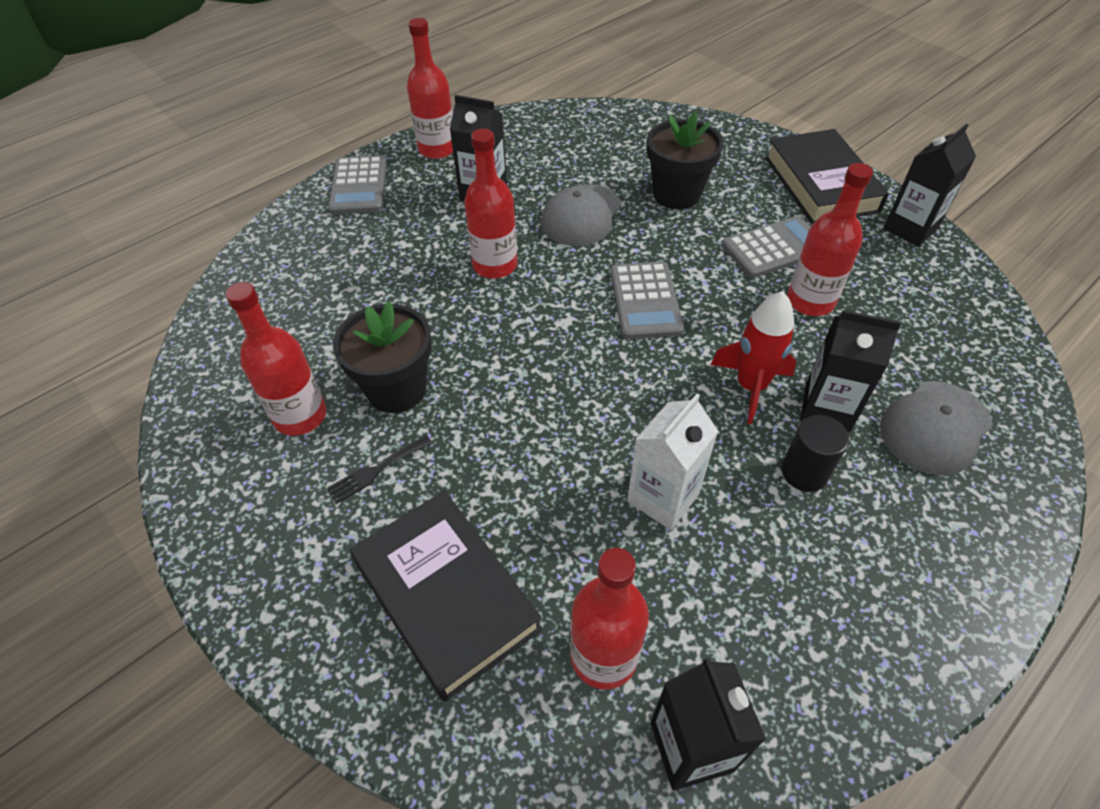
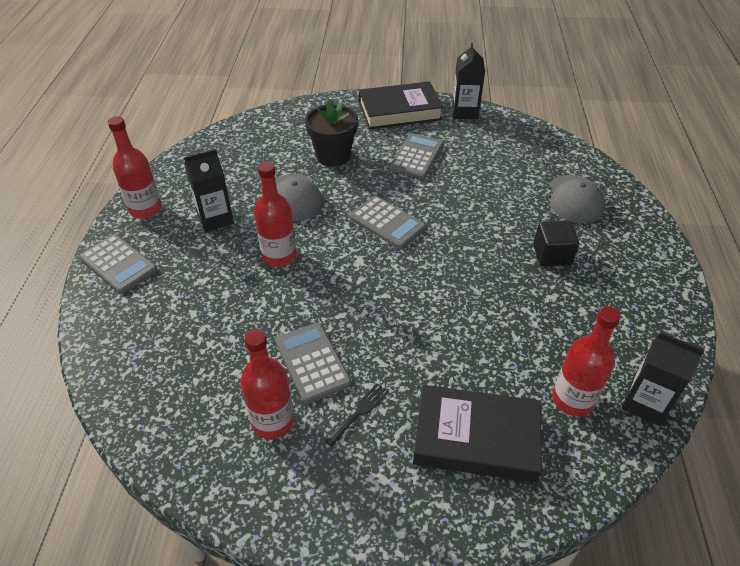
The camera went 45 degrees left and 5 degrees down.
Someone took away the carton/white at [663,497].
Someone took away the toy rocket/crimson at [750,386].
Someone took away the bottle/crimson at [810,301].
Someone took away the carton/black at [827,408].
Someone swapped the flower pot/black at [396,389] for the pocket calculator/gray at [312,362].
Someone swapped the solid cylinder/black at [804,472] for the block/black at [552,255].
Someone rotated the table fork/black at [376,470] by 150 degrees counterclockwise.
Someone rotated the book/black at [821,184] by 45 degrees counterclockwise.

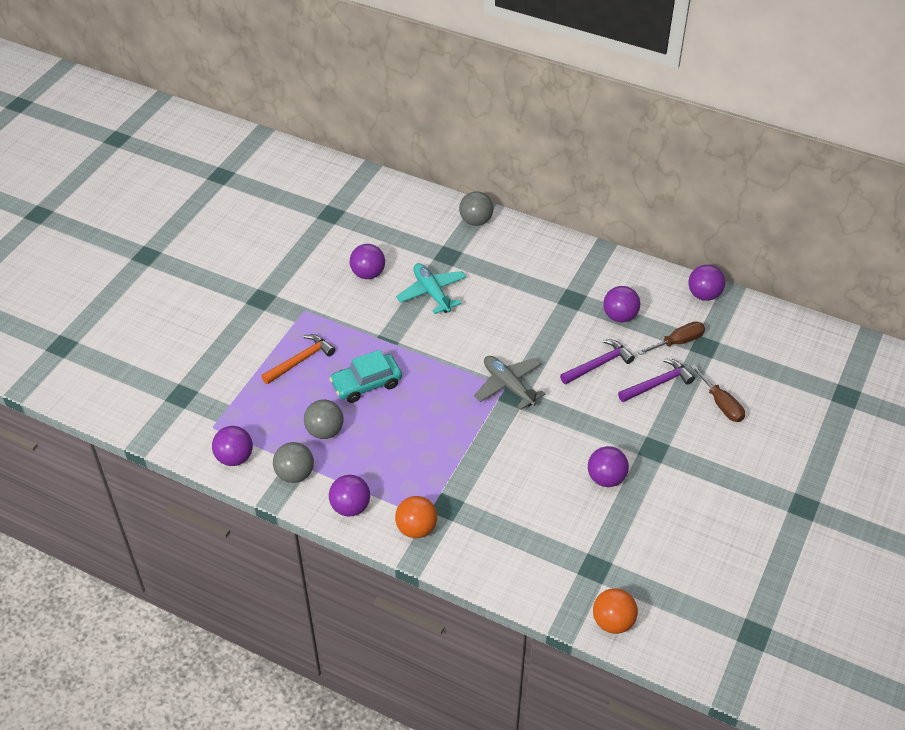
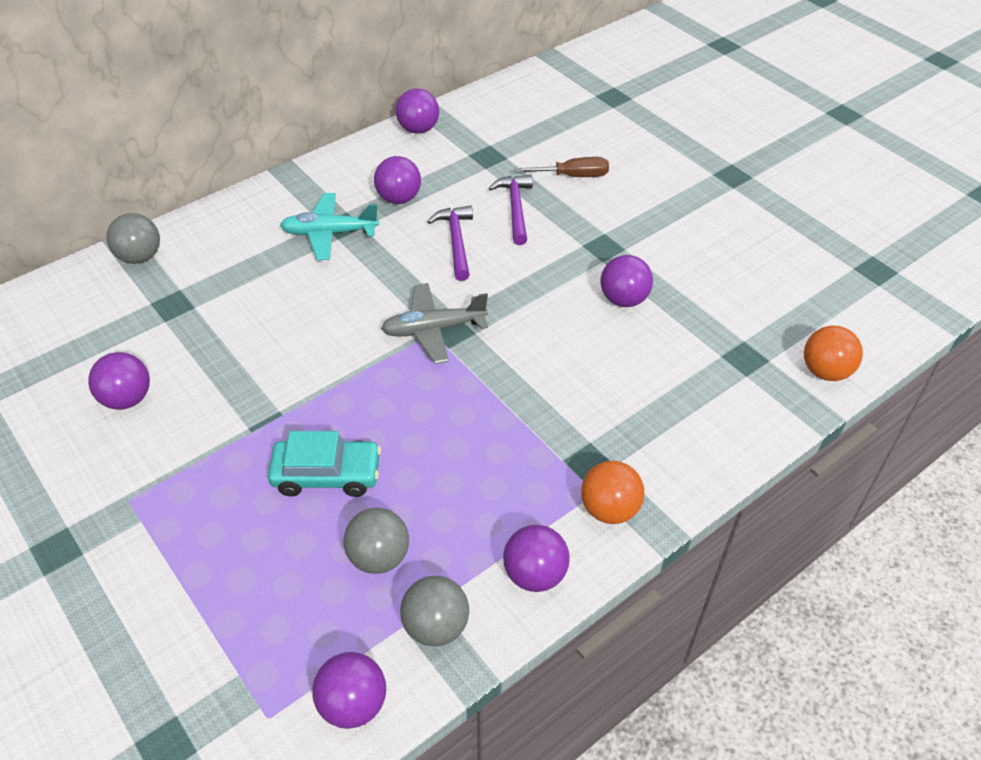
The camera went 65 degrees left and 0 degrees up.
Someone took away the carpenter's hammer/orange at [301,360].
Someone took away the screwdriver/brown at [678,342].
Someone carried the plane/aqua from [432,293] to [329,233].
Someone rotated the toy car/aqua at [366,384] by 90 degrees counterclockwise.

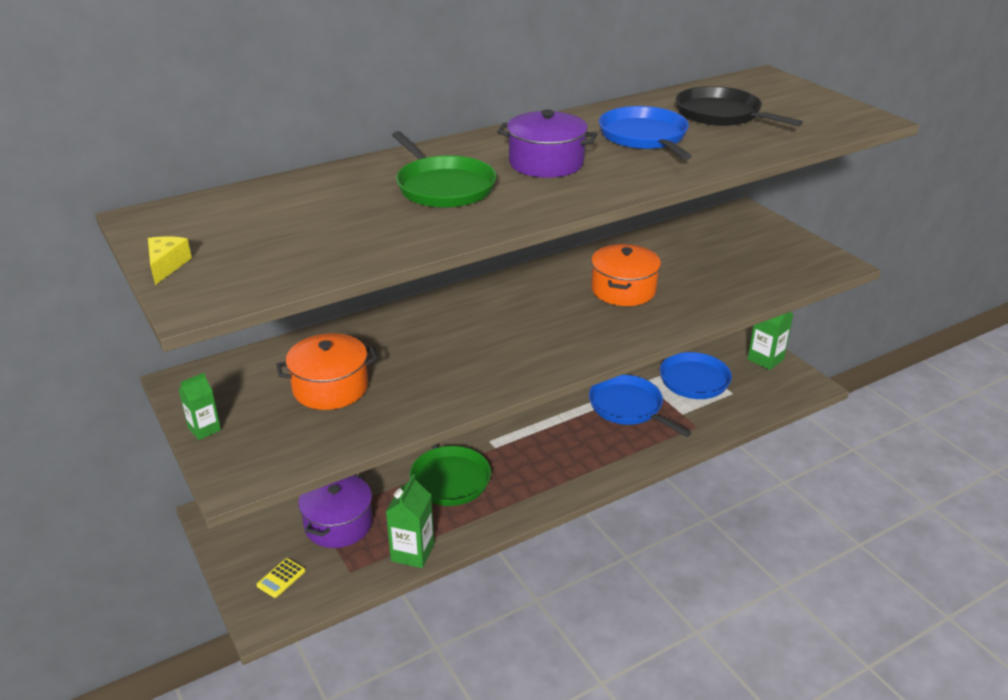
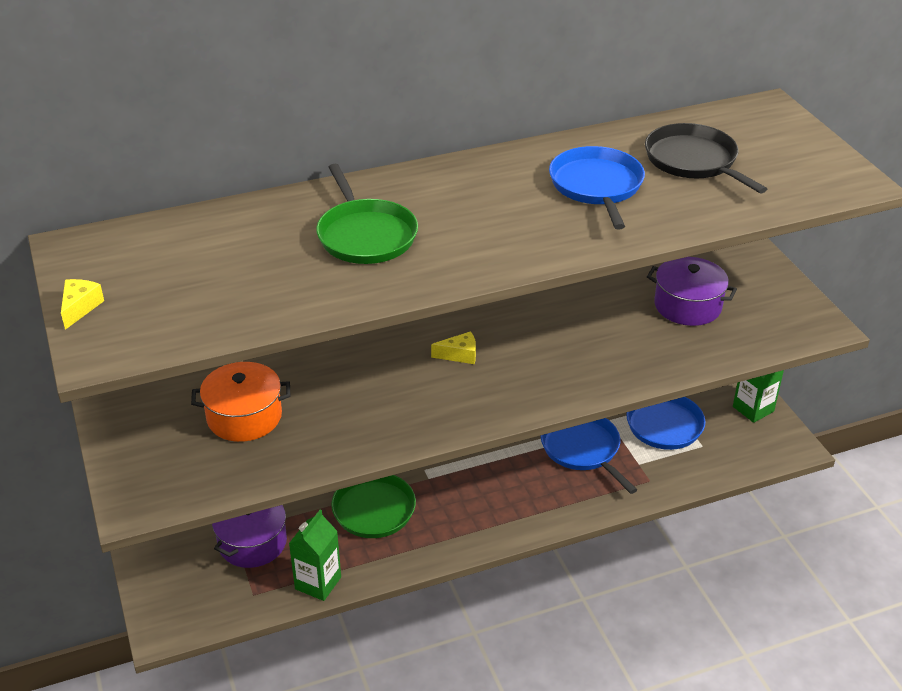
The camera went 10 degrees right and 5 degrees up.
Someone took away the carton/green at [204,429].
Someone took away the pocket calculator/yellow at [281,578].
Someone took away the stockpot/orange at [623,290].
Someone put down the cheese/yellow at [459,355].
Someone carried the stockpot/royal purple from [546,163] to [687,306].

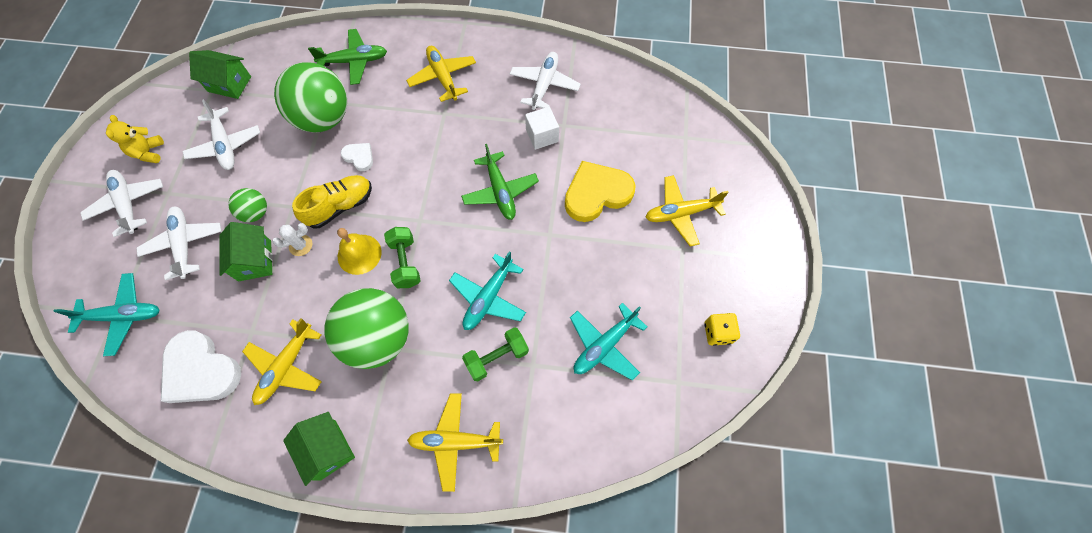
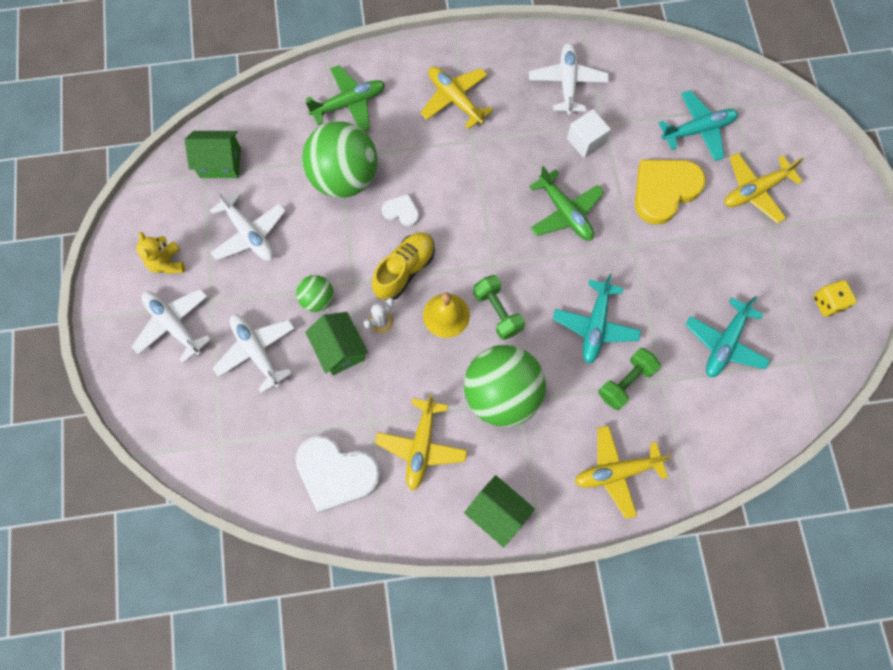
The camera went 15 degrees left and 5 degrees up.
Someone carried the plane/aqua from [123,316] to [698,130].

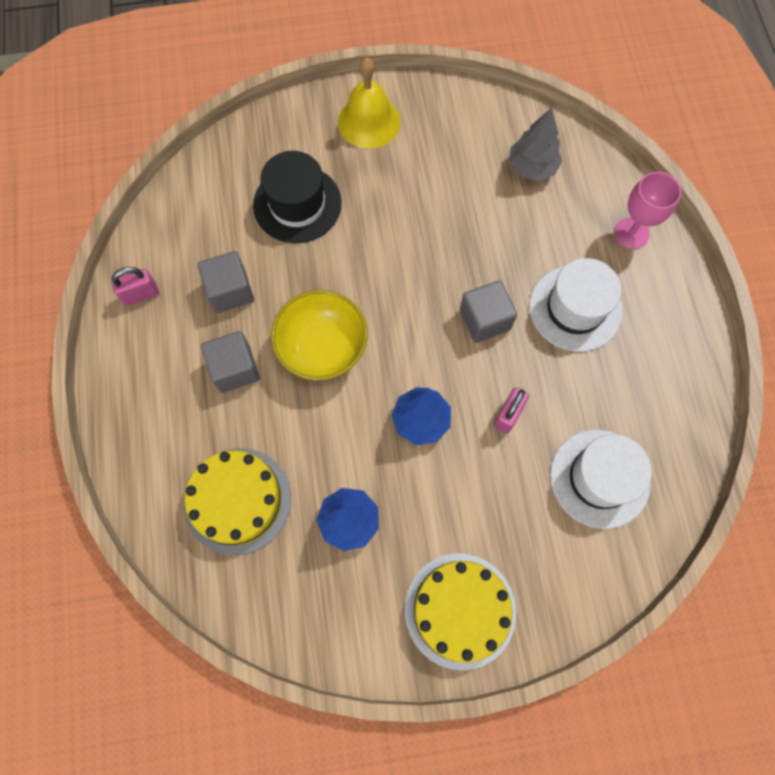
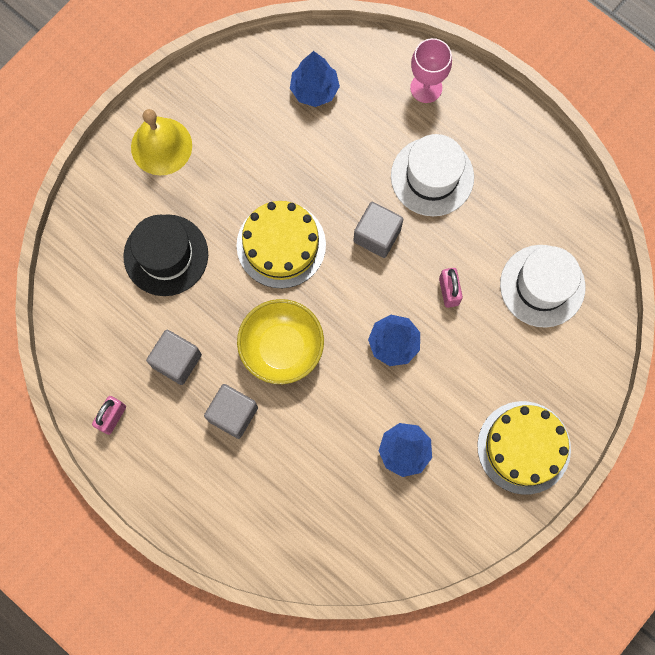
The camera went 40 degrees left and 5 degrees up.
Someone carried the gateau/yellow from [237,500] to [281,245].
Someone repainted the tree/gray at [532,167], which became the tree/blue at [314,90].

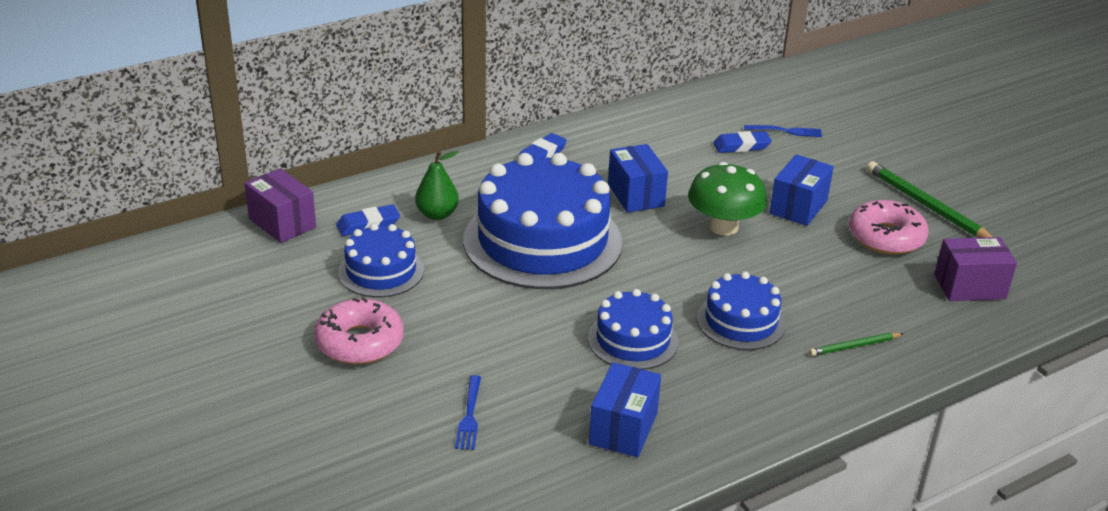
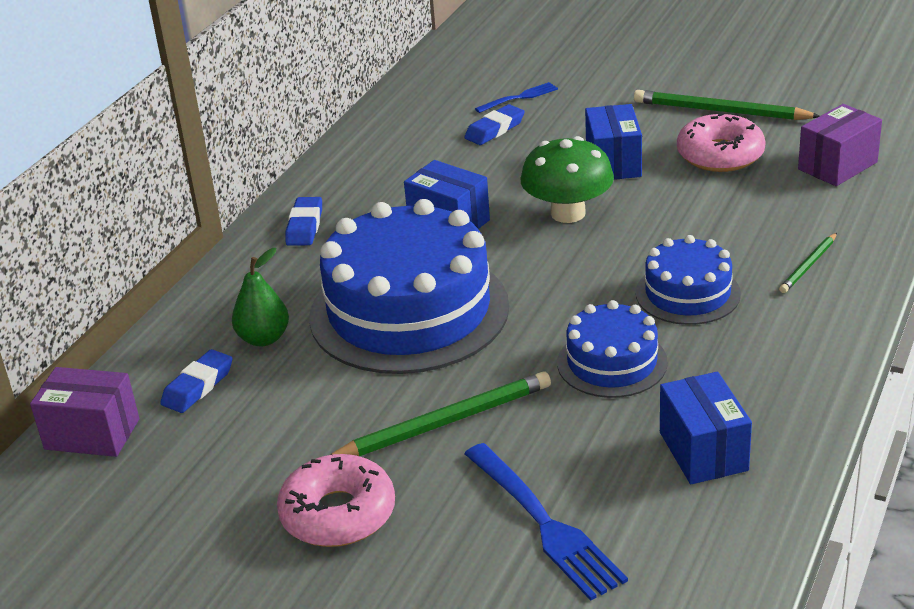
The camera went 30 degrees left and 0 degrees up.
Someone took away the gateau/blue at [381,271].
Someone put down the pencil/green at [444,422].
Someone scaled the table fork/blue at [469,415] by 1.80.

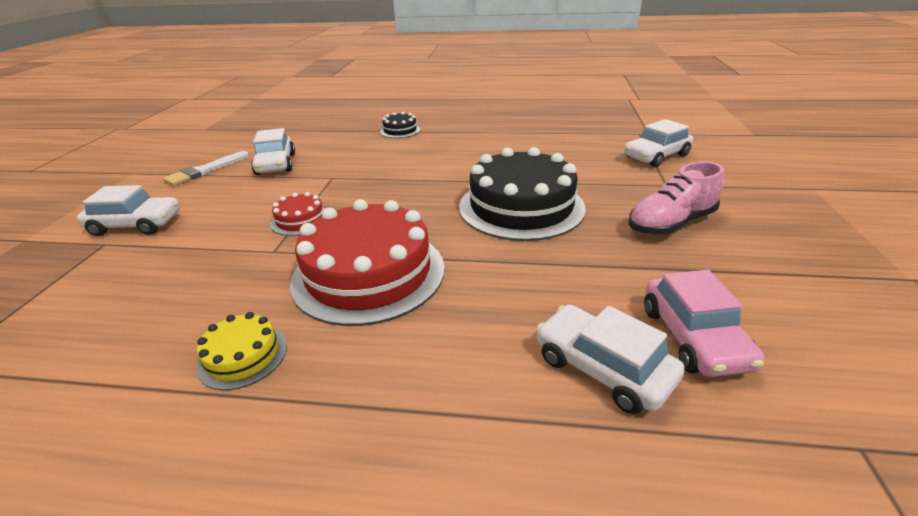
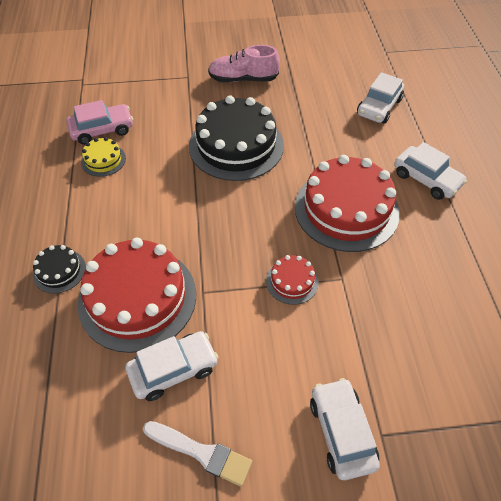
The camera went 105 degrees left and 20 degrees up.
Someone put down the gateau/crimson at [137,298].
Someone carried the gateau/yellow from [243,356] to [103,160].
Someone carried the toy car/white from [656,156] to [426,179].
Someone carried the toy car/rose-pink from [693,337] to [102,130].
Someone rotated the lace-up shoe/rose-pink at [670,223] by 135 degrees clockwise.

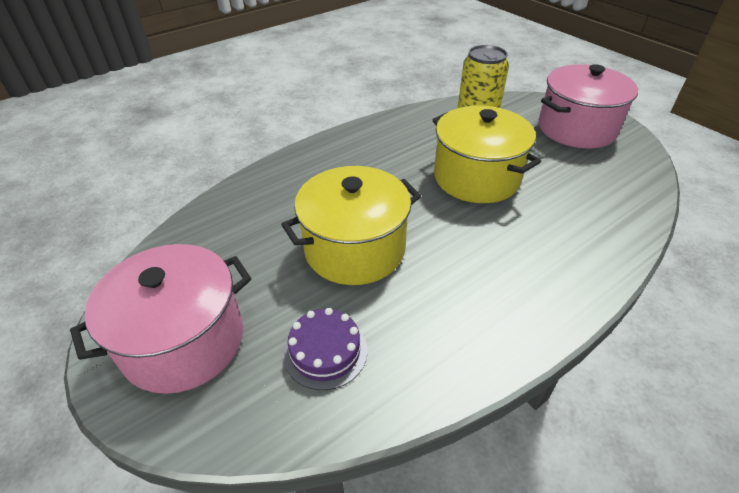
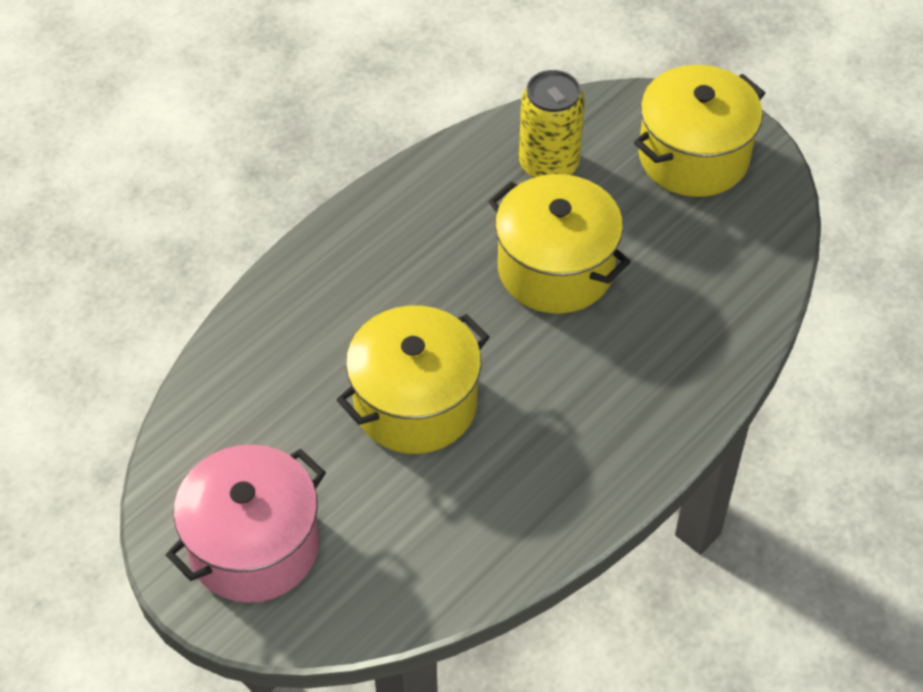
The camera went 10 degrees left and 10 degrees up.
Someone took away the gateau/royal purple at [325,351].
Someone repainted the stockpot/rose-pink at [576,128], which became the stockpot/yellow at [693,156].

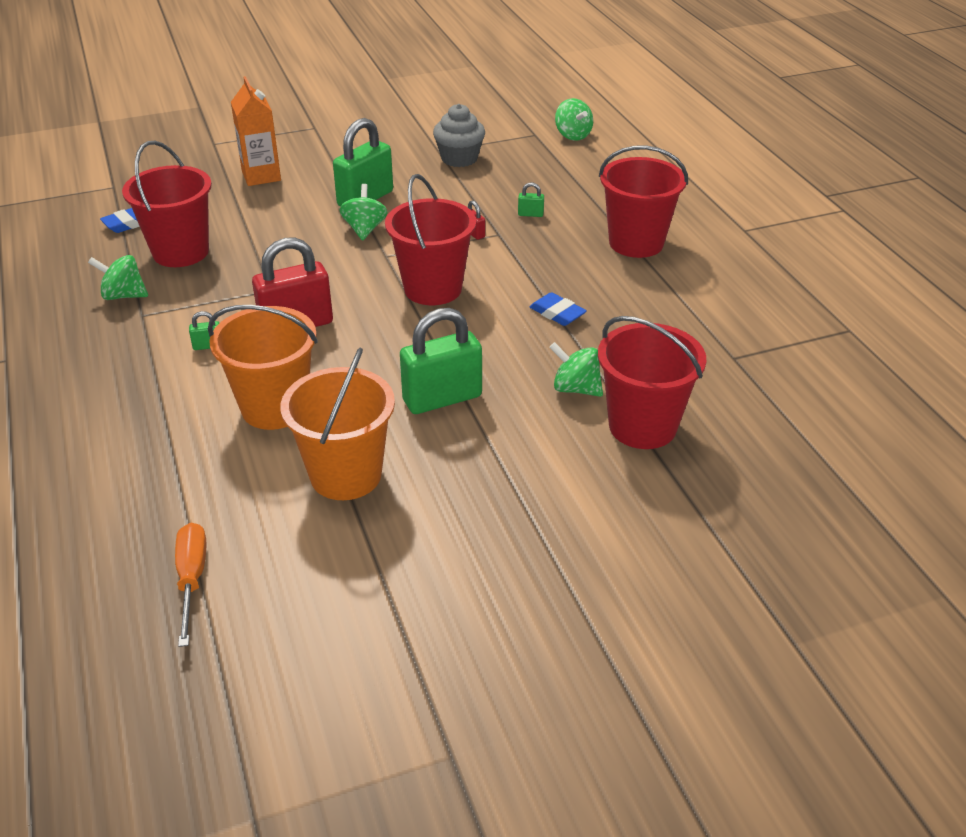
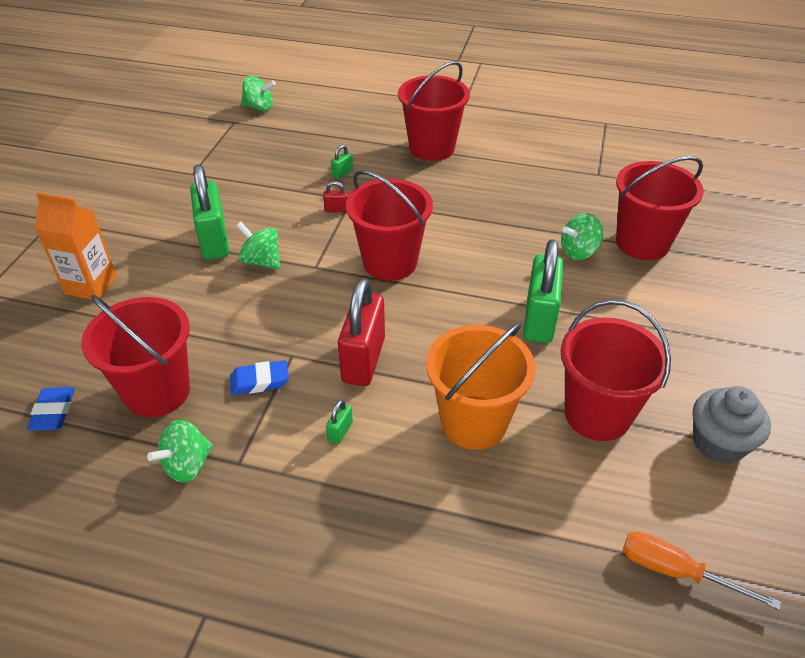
The camera went 55 degrees left and 5 degrees up.
Someone carried the muffin/gray from [459,158] to [718,443].
Someone carried the eraser/blue from [557,313] to [259,381].
Someone repainted the bucket/orange at [346,475], which became the bucket/crimson at [597,414].

